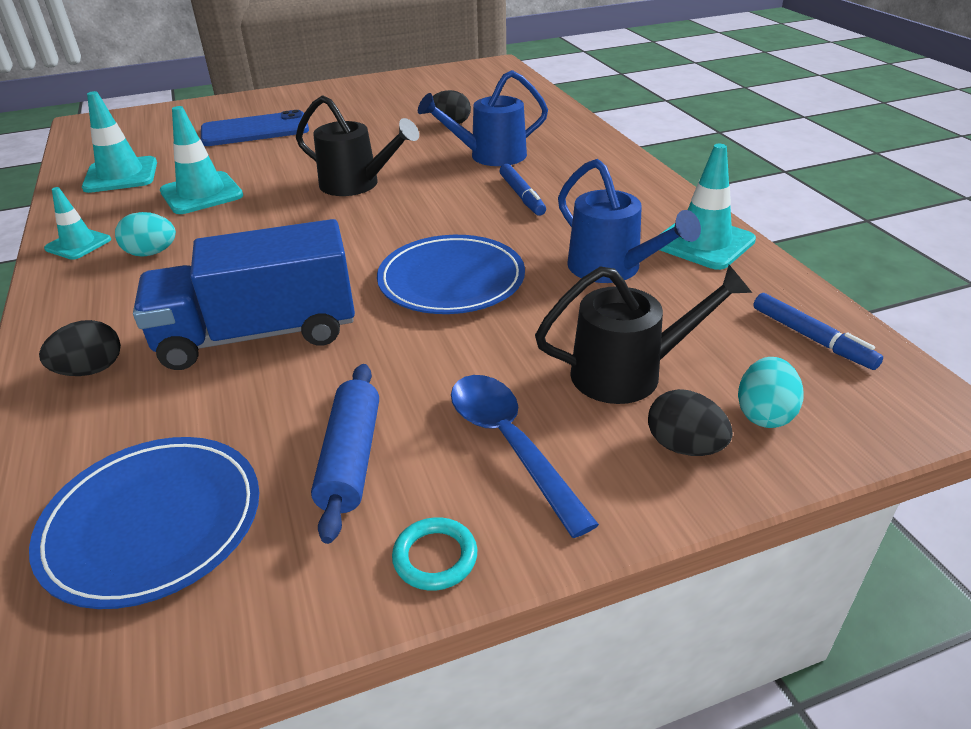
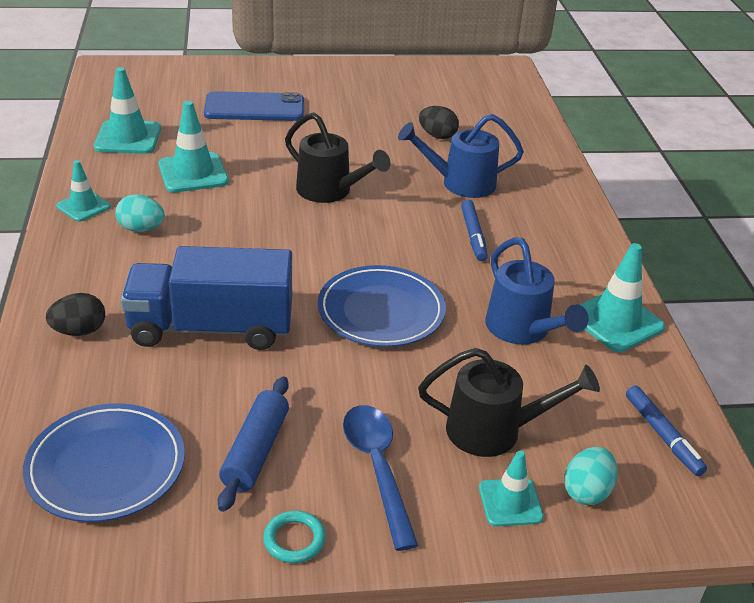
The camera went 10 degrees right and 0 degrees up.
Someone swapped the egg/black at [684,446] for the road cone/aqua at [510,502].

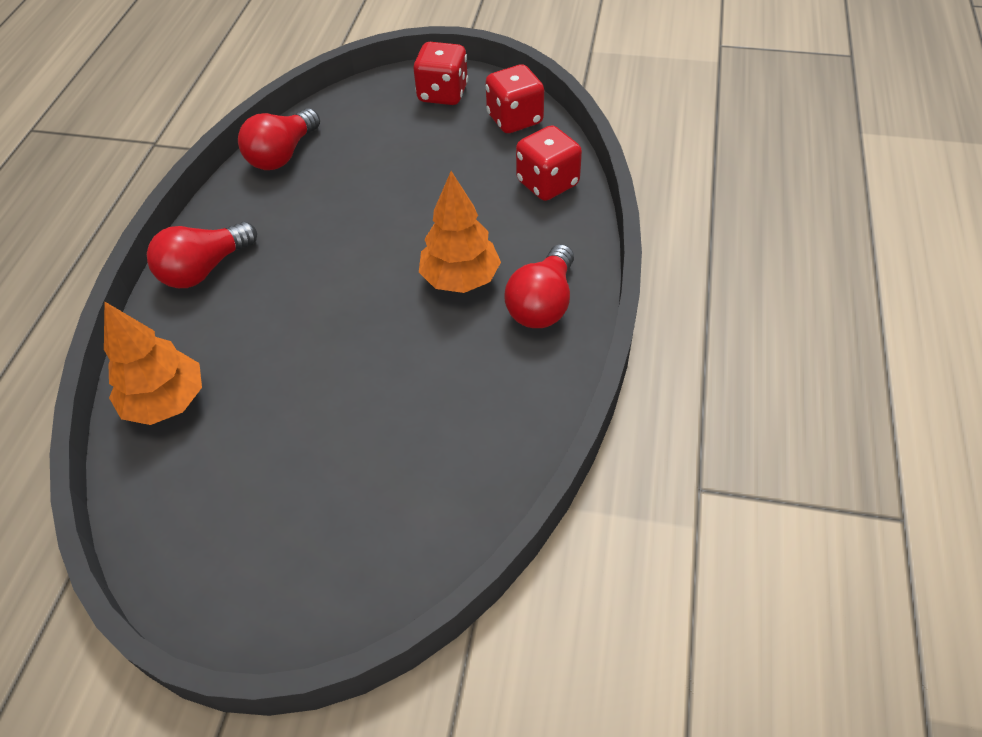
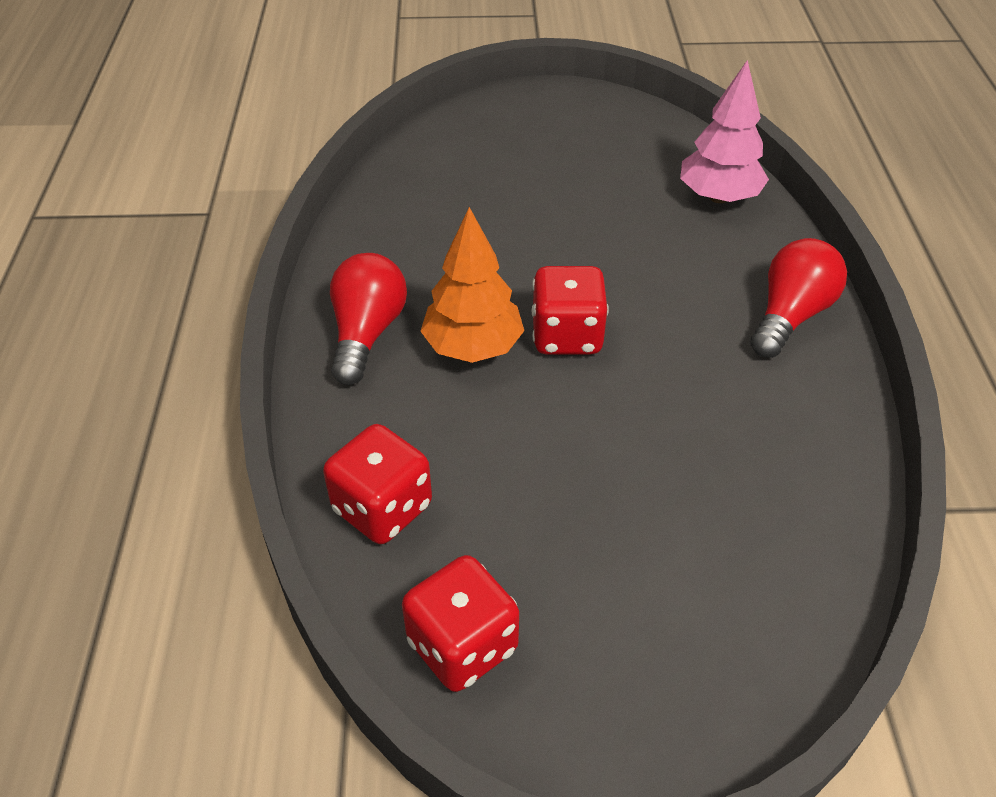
The camera went 165 degrees right and 5 degrees down.
Someone took away the lightbulb/crimson at [282,155].
Someone carried the die/crimson from [443,94] to [566,336].
Someone repainted the tree/orange at [166,402], which became the tree/rose-pink at [718,197].

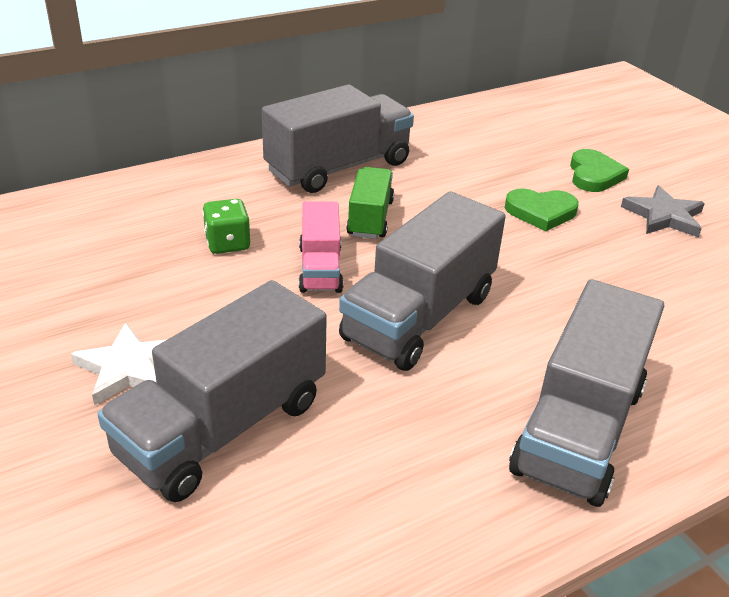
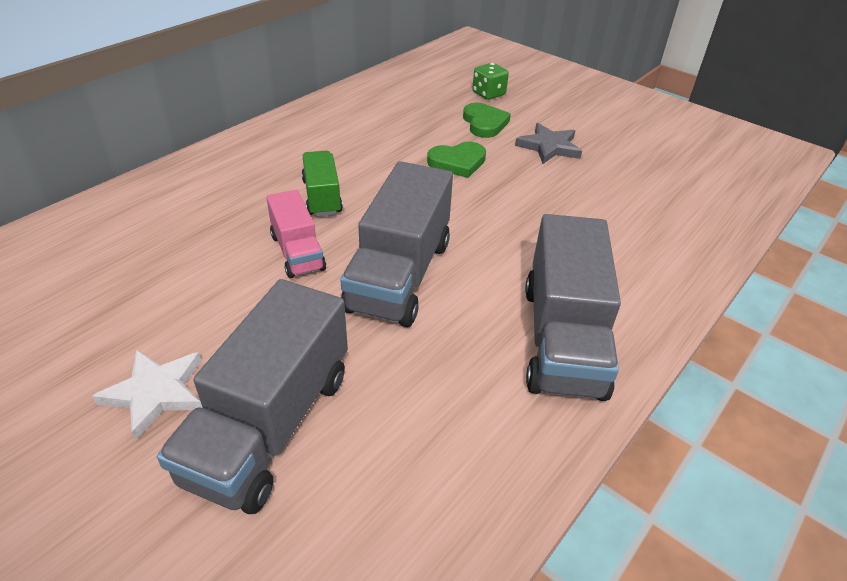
The camera went 20 degrees left and 5 degrees up.
Someone took away the toy truck/gray at [338,167].
Someone carried the die/green from [227,243] to [488,94].

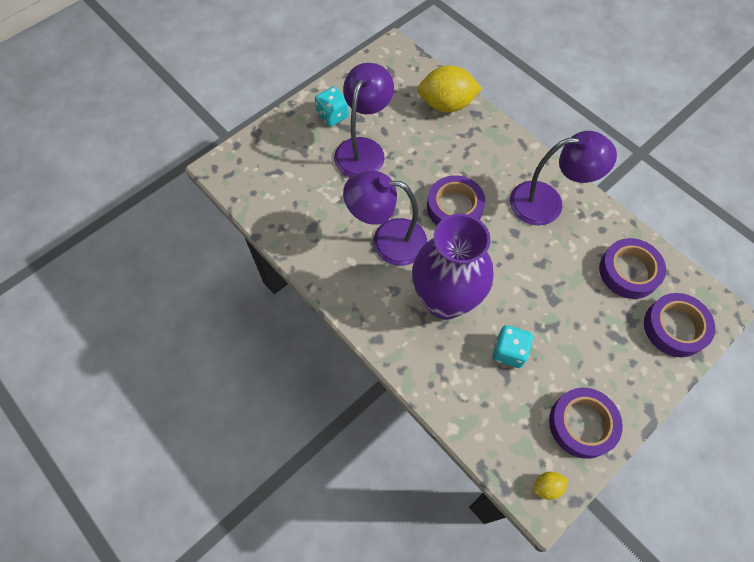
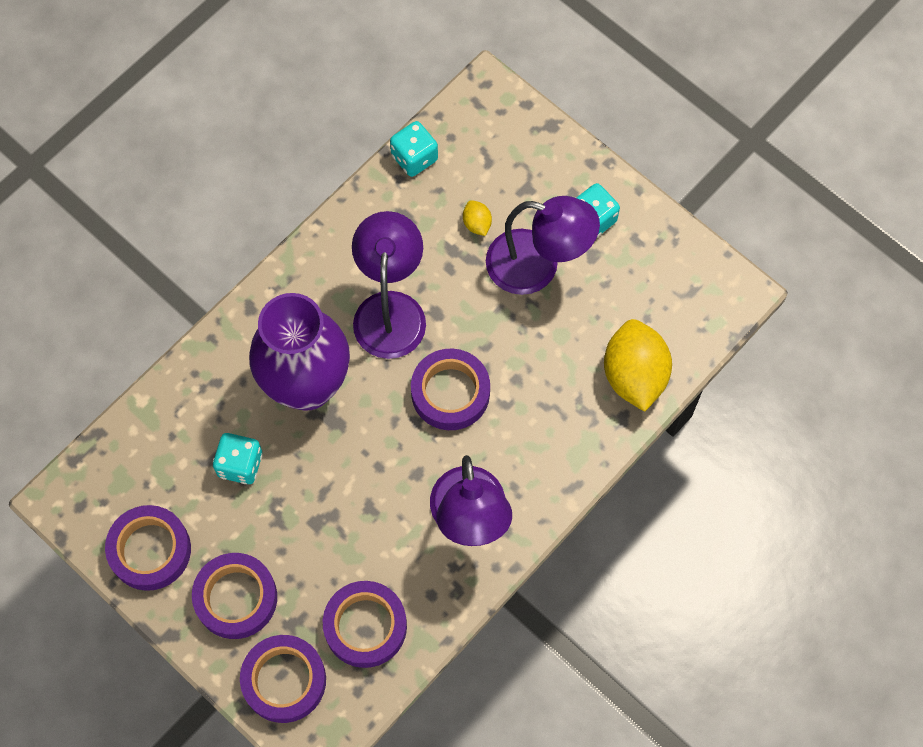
The camera went 85 degrees right and 5 degrees up.
Someone put down the sticky tape/royal purple at [236,598].
Someone put down the die/aqua at [414,158].
Someone carried the lemon/yellow from [547,486] to [477,224].

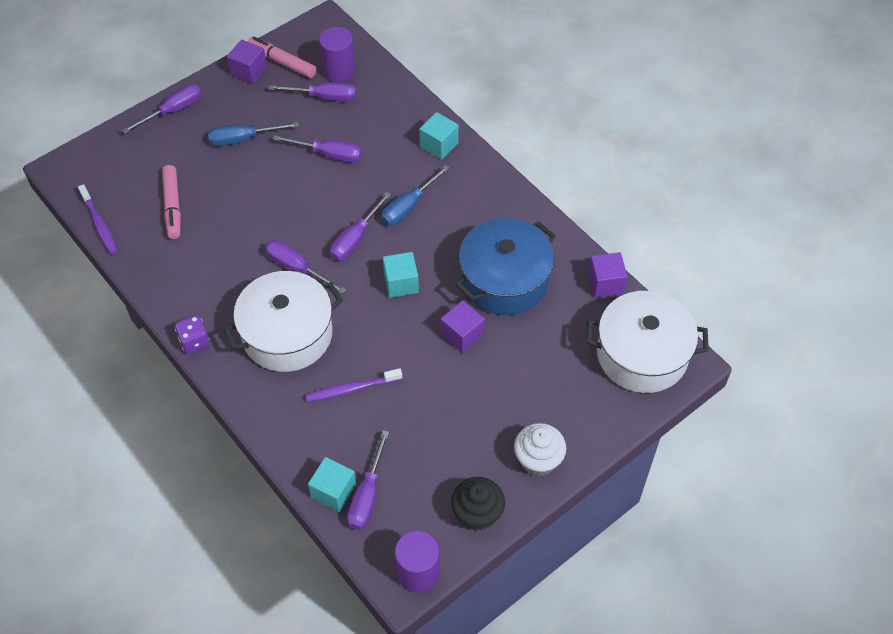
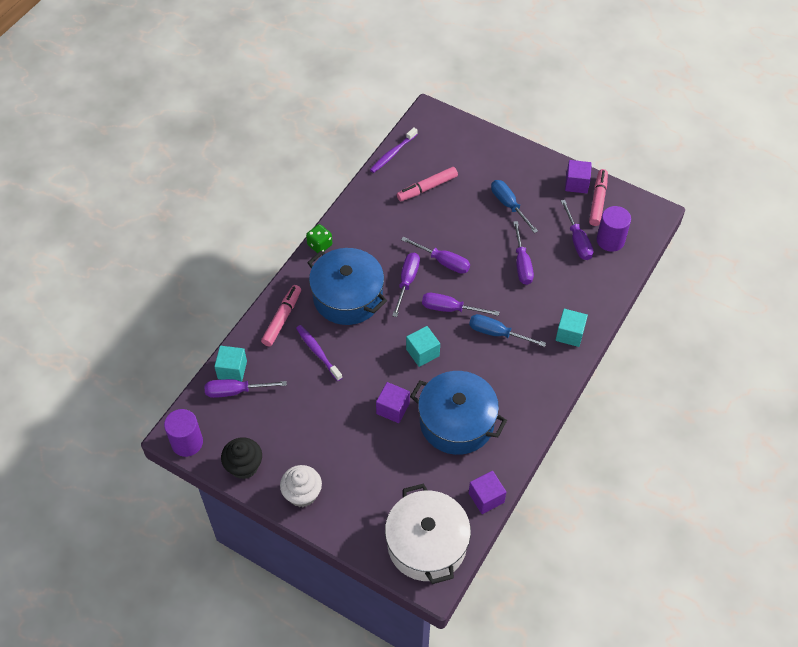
The camera went 70 degrees right and 0 degrees up.
Someone put down the marker pen/rose-pink at [282,318].
Someone carried the screwdriver/royal purple from [173,111] to [443,262].
Someone repainted the die/royal purple at [194,341], which became the die/green at [320,245].
Someone repainted the stockpot/white at [287,334], which became the stockpot/blue at [347,297].

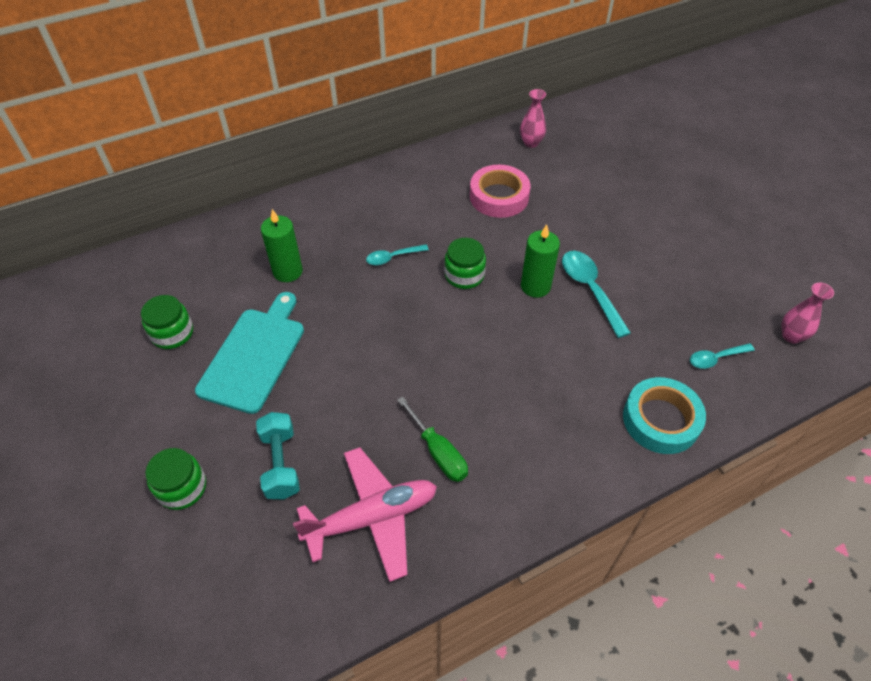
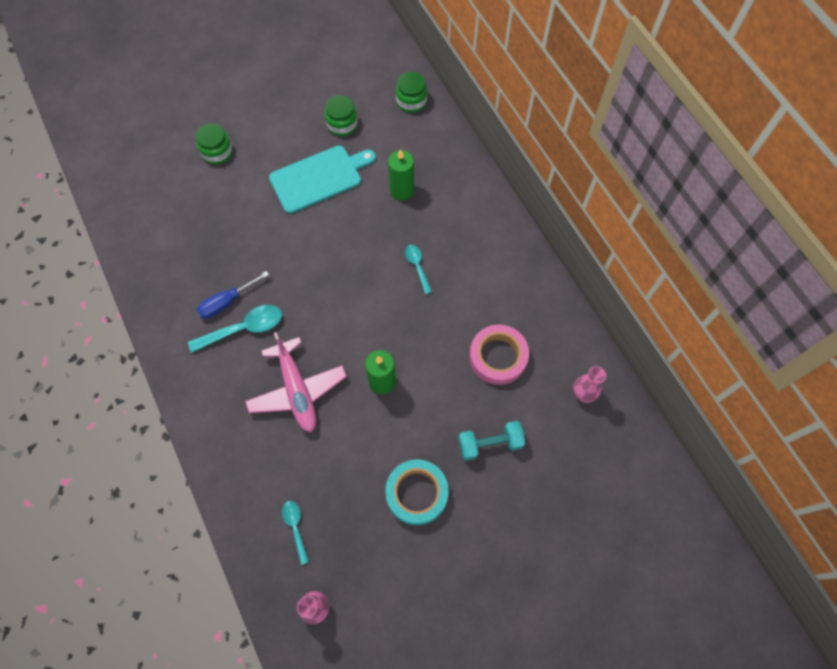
The camera went 90 degrees right and 15 degrees up.
Someone carried the hand weight/aqua from [280,463] to [490,444].
Someone carried the plane/rose-pink from [372,517] to [297,390].
Someone carried the preserve jar/green from [464,275] to [411,101].
Someone carried the tablespoon/aqua from [590,289] to [244,328].
Someone carried the sticky tape/aqua from [661,420] to [417,493].
Someone repainted the screwdriver/green at [438,452], which became the screwdriver/blue at [227,302].
Someone rotated the chopping board/aqua at [254,355] by 45 degrees counterclockwise.

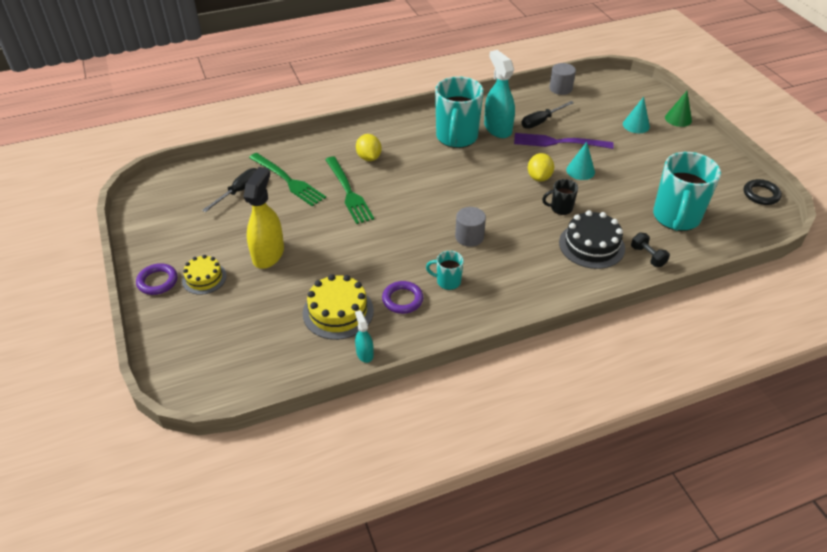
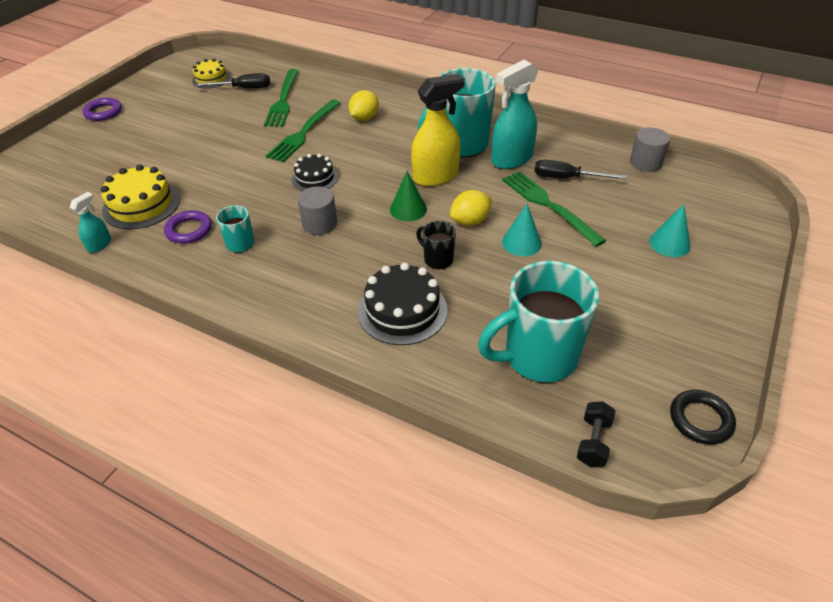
The camera went 50 degrees right and 0 degrees up.
Someone put down the gateau/black at [315,178].
Someone carried the gateau/yellow from [204,278] to [211,79].
Someone carried the spray cleaner/yellow from [268,254] to [436,176].
Someone carried the hand weight/black from [647,256] to [593,442].
Someone carried the cone shape/green from [678,119] to [408,209].
Someone repainted the table fork/royal purple at [557,142], which became the table fork/green at [548,205].
Someone rotated the spray cleaner/aqua at [497,128] by 150 degrees counterclockwise.

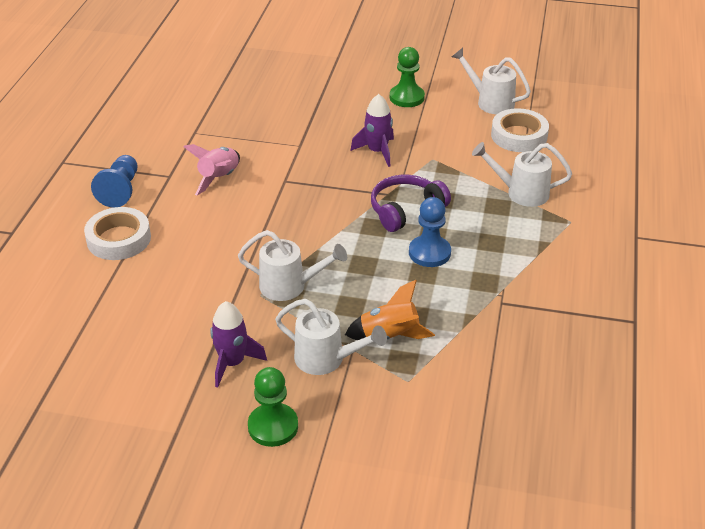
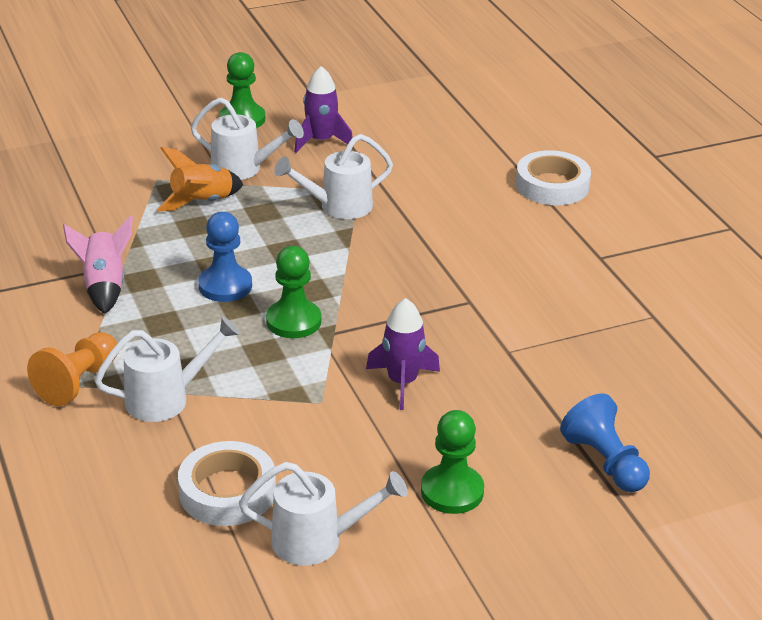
The camera went 145 degrees right and 5 degrees down.
Someone put down the chess pawn/orange at [78,382].
Someone carried the chess pawn/blue from [120,190] to [605,462].
Someone carried the toy rocket/rose-pink from [219,178] to [104,286].
Someone swapped the headphones/royal purple at [406,210] for the chess pawn/green at [293,321].
Someone rotated the watering can/white at [326,359] by 150 degrees counterclockwise.

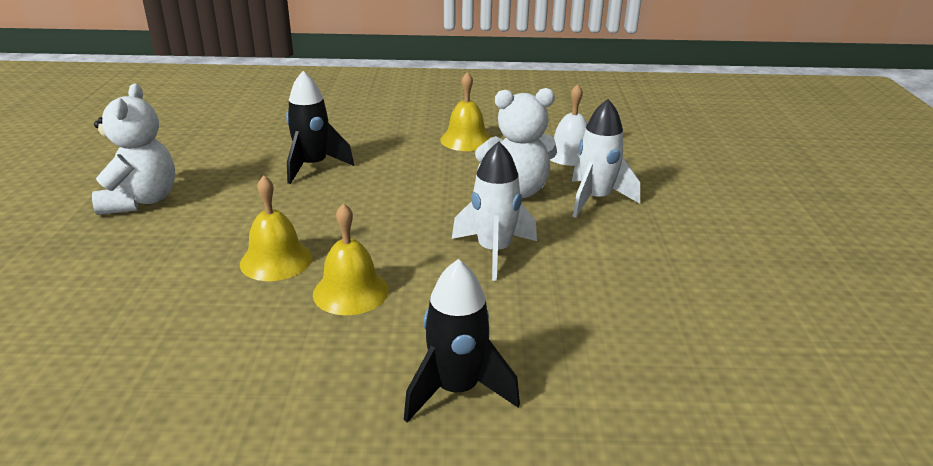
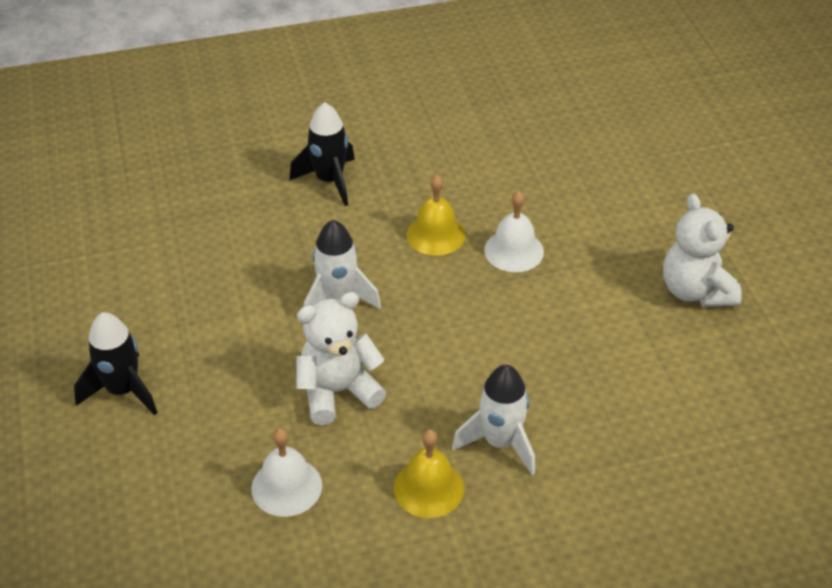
The camera went 165 degrees right and 15 degrees up.
Someone carried the toy rocket/black from [313,166] to [123,390].
Someone carried the toy rocket/white from [595,199] to [500,442].
Someone repainted the hand bell/yellow at [276,260], which became the hand bell/white at [514,250].

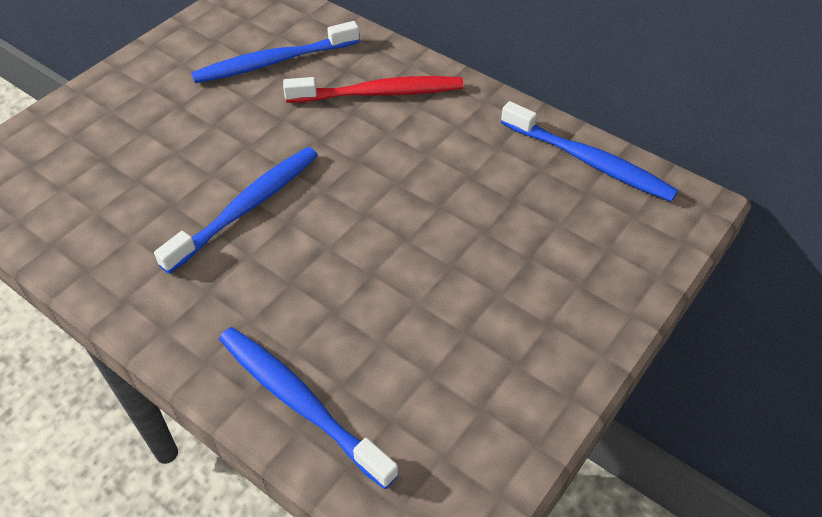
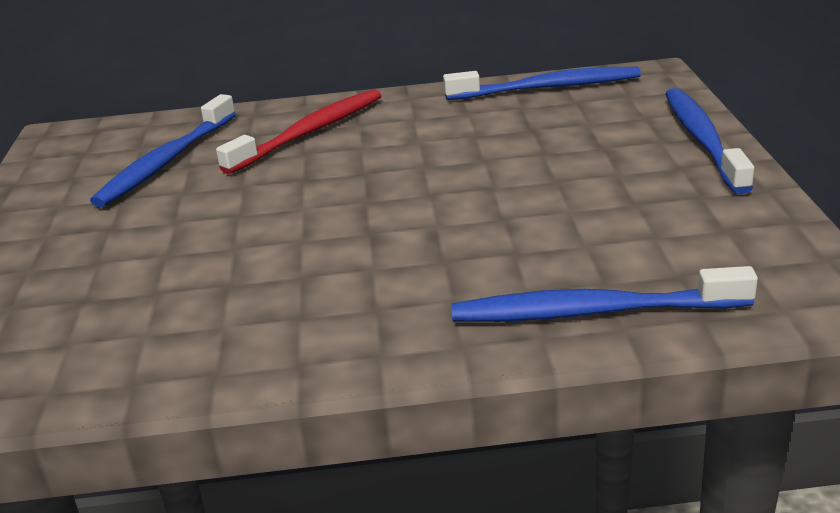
The camera went 40 degrees left and 20 degrees down.
Someone carried the tooth brush/blue from [247,207] to [702,139].

